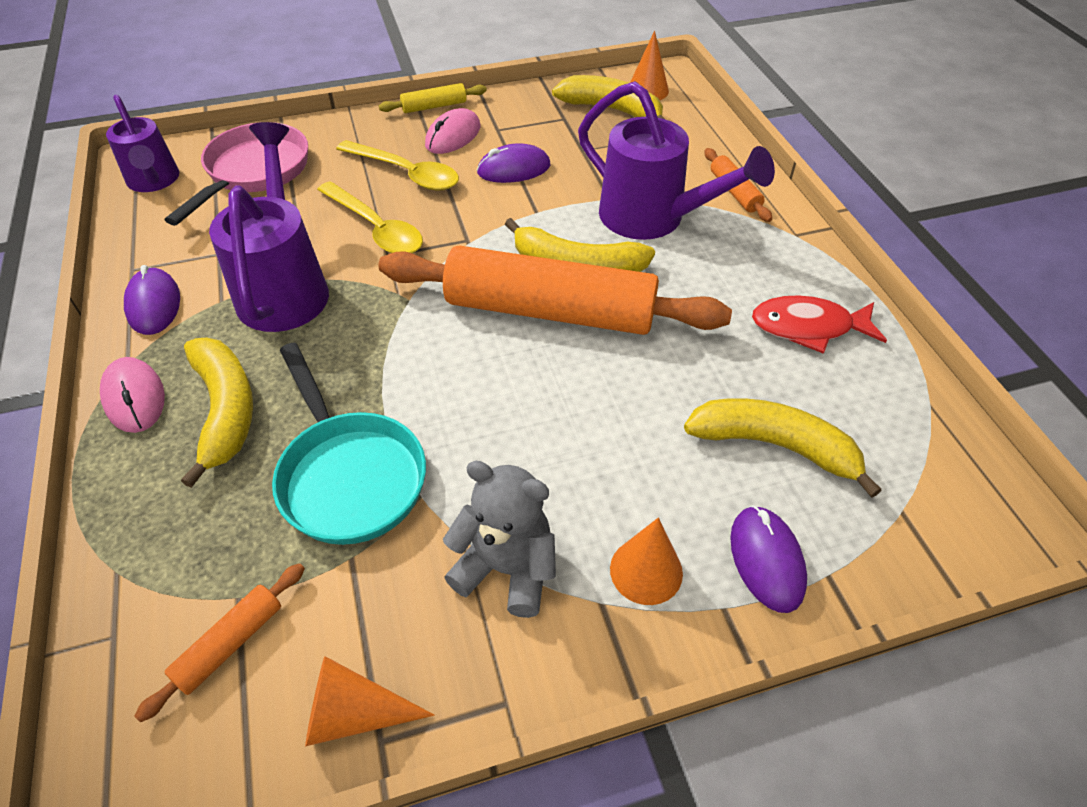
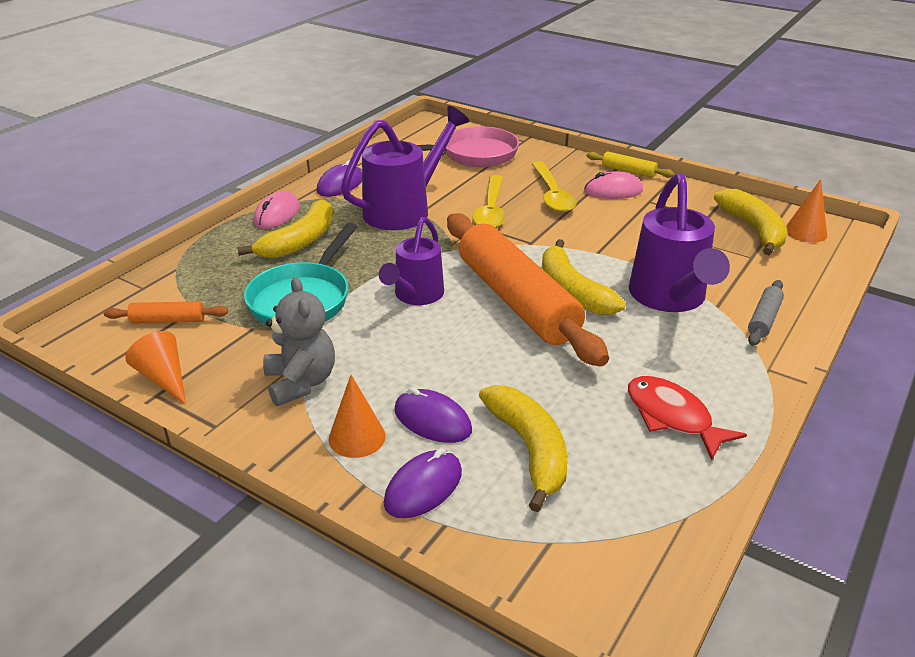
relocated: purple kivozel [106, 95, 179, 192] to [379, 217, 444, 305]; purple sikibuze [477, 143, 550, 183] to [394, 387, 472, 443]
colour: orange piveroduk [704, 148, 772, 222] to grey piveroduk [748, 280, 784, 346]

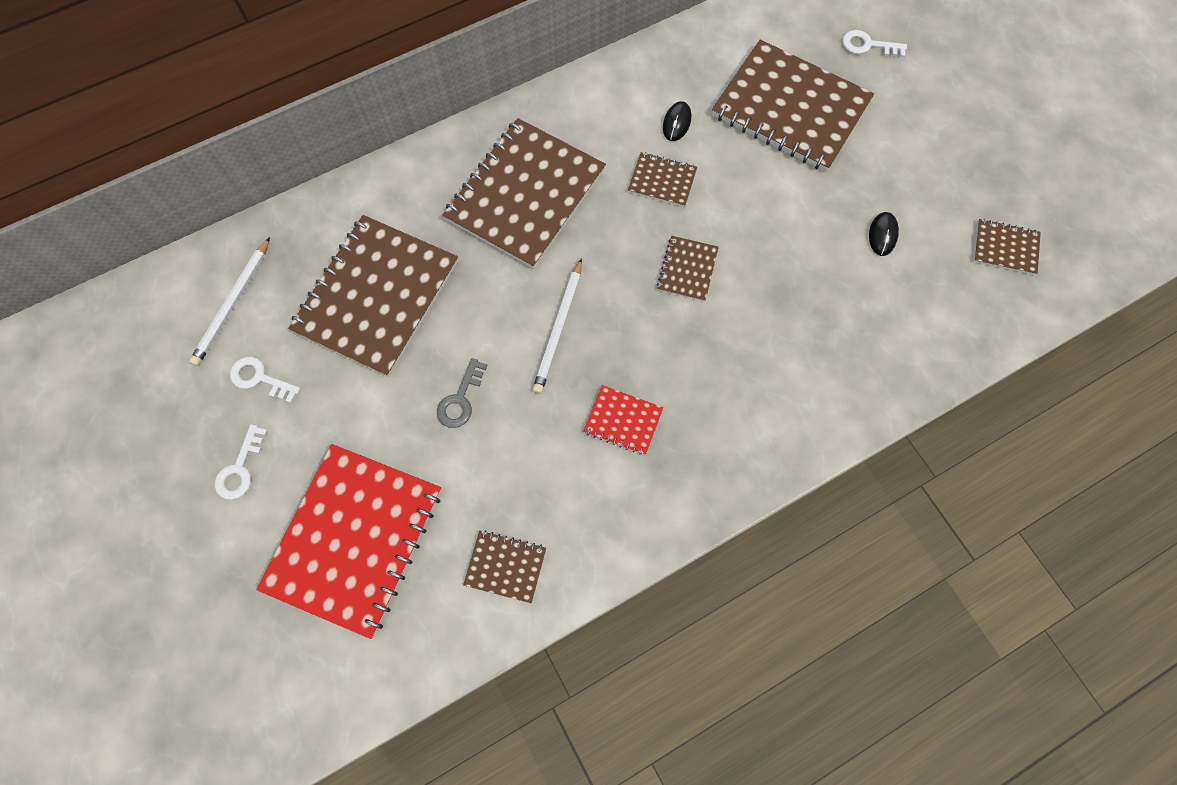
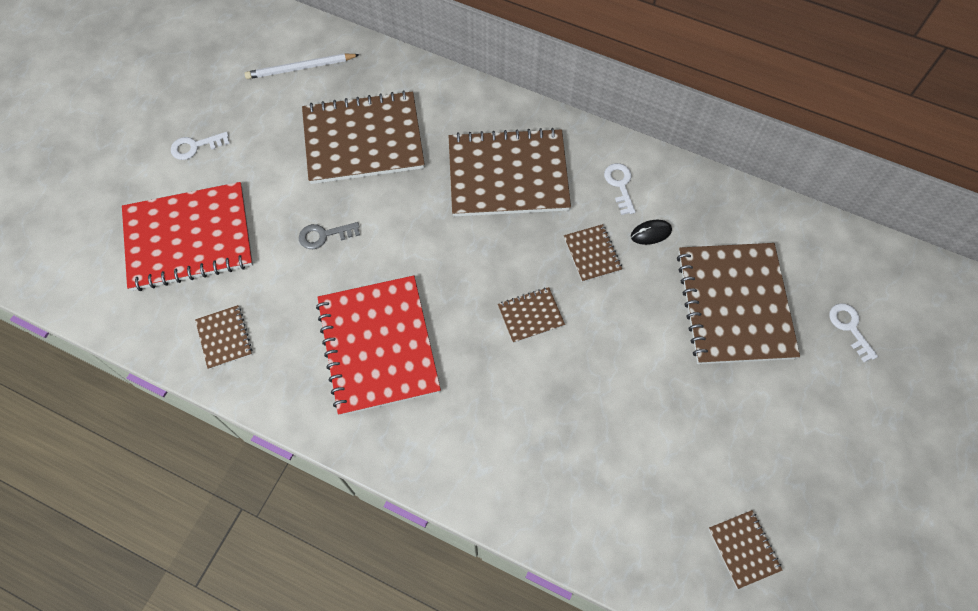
missing: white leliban [533, 258, 582, 394]; black sikibuze [869, 212, 899, 256]
relocated: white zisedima [230, 357, 301, 403] to [604, 163, 636, 215]
size: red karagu [583, 385, 663, 455] = [316, 276, 441, 416] x2.26

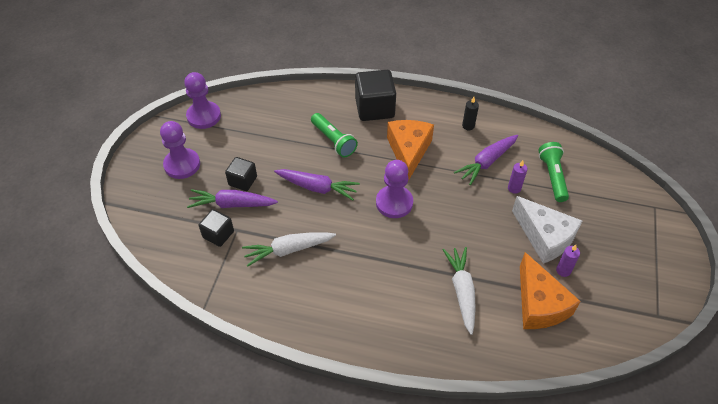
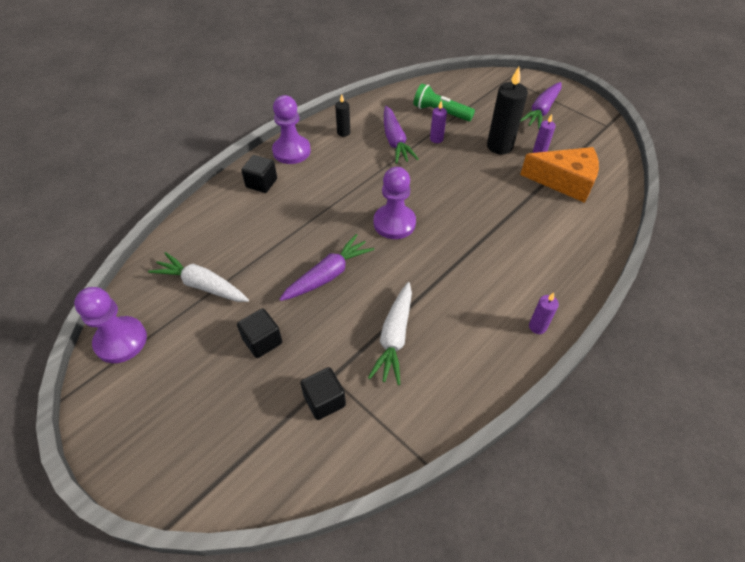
missing: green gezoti [311, 113, 358, 157]; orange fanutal [387, 120, 434, 181]
appeared: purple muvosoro [529, 293, 559, 334]
relocated: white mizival [443, 247, 476, 335] to [148, 252, 249, 302]; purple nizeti [160, 121, 200, 179] to [272, 95, 311, 164]; purple mizival [187, 189, 278, 208] to [520, 82, 562, 129]
exchanged: white fanutal [512, 196, 582, 264] to black muvosoro [487, 67, 528, 155]
size: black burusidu [355, 70, 396, 121] = [241, 155, 277, 193] x0.58

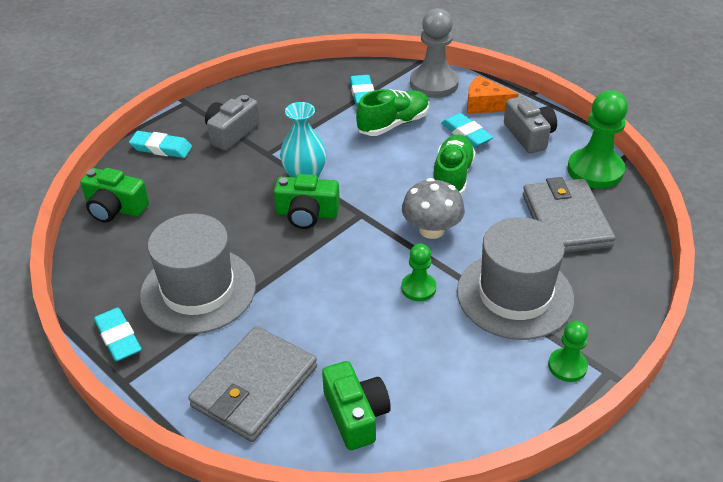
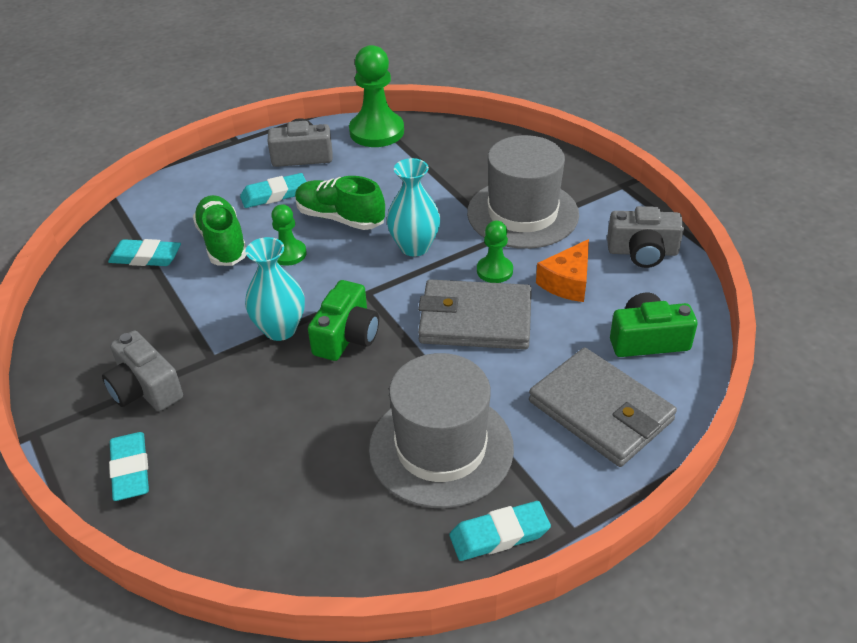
missing: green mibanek [80, 168, 149, 223]; grey nizeti [410, 8, 459, 98]
appeared: grey mibanek [607, 206, 684, 268]
relocated: green nizeti [548, 321, 588, 382] to [271, 204, 307, 266]; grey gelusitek [523, 177, 615, 253] to [418, 279, 532, 350]; orange fanutal [467, 75, 519, 114] to [536, 239, 589, 302]
exchanged: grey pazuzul [402, 178, 465, 239] to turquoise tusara [387, 158, 440, 256]
spun: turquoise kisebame [129, 131, 192, 158] = [109, 432, 149, 501] 45 degrees counterclockwise

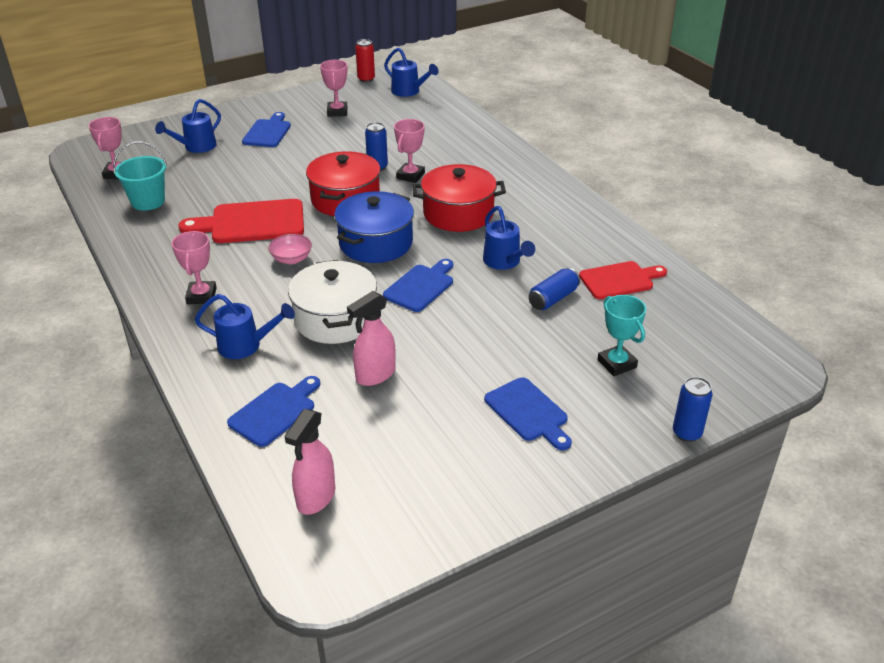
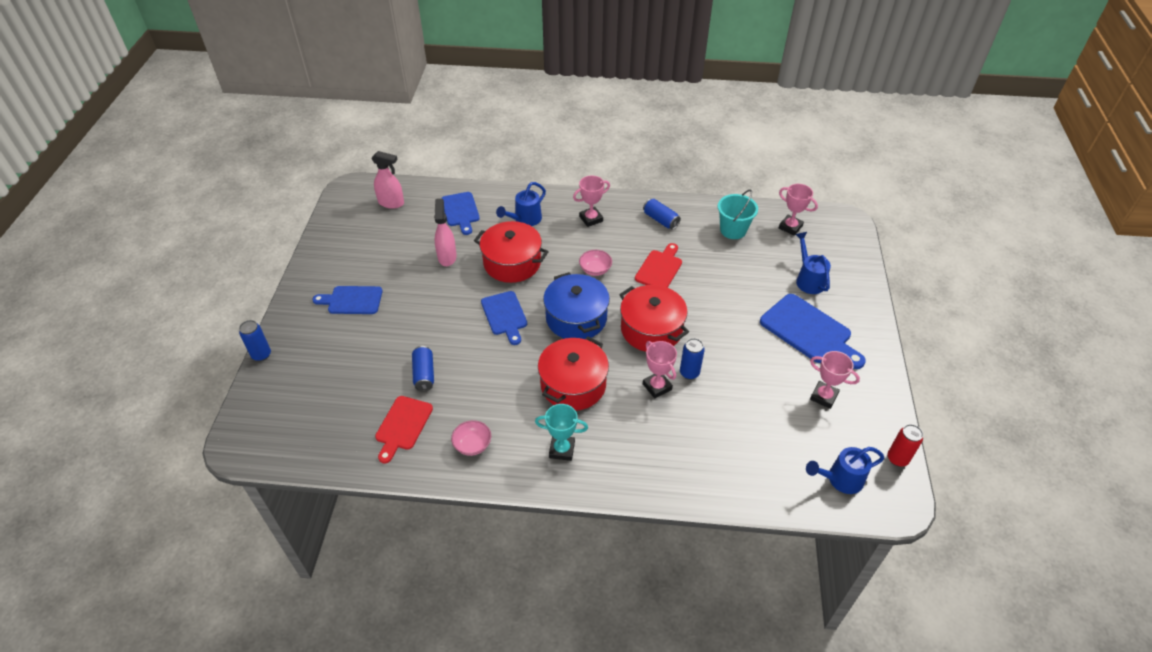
missing: blue kivozel [483, 206, 535, 270]
appeared: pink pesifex [451, 420, 491, 456]; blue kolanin [643, 199, 681, 230]
relocated: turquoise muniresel [597, 295, 646, 376] to [535, 404, 588, 461]
colour: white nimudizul [288, 260, 377, 344] to red nimudizul [474, 221, 549, 283]
spun: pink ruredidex [284, 409, 335, 515] = [371, 151, 404, 209] 135 degrees clockwise; pink muniresel [171, 231, 217, 304] = [573, 175, 610, 227] 60 degrees counterclockwise
size: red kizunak [178, 199, 304, 243] = [635, 243, 682, 288] x0.65; blue kizunak [242, 112, 291, 147] = [760, 294, 866, 369] x1.53

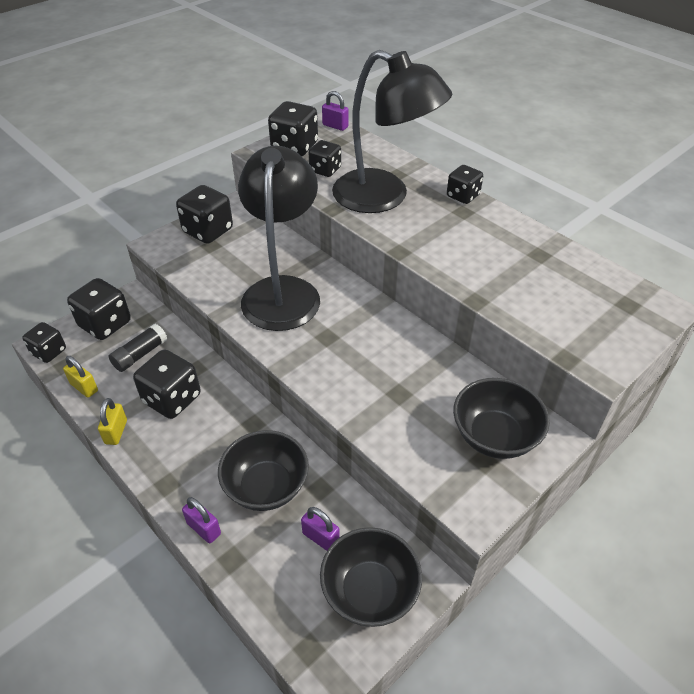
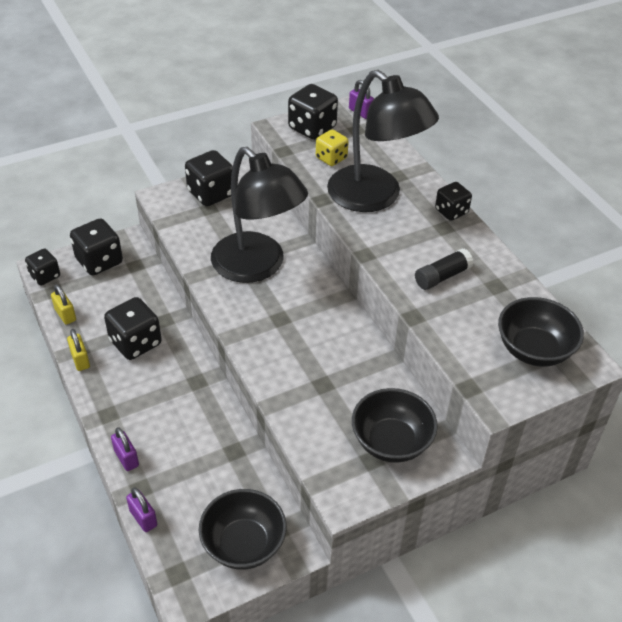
relocated: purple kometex [301, 507, 340, 551] to [126, 488, 157, 532]; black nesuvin [109, 324, 167, 372] to [415, 248, 473, 290]; black pesifex [218, 430, 309, 511] to [498, 297, 584, 367]
colour: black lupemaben [309, 140, 341, 177] to yellow lupemaben [316, 129, 349, 166]
spun: yellow kometex [98, 398, 127, 445] = [67, 329, 90, 371] 45 degrees counterclockwise; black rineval [238, 146, 320, 331] = [211, 147, 308, 283] 120 degrees clockwise

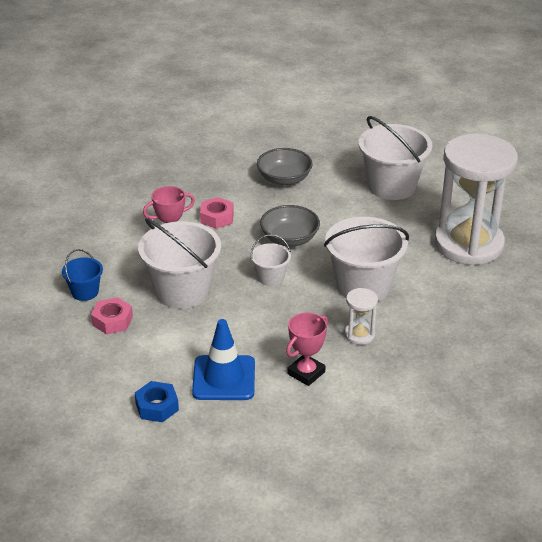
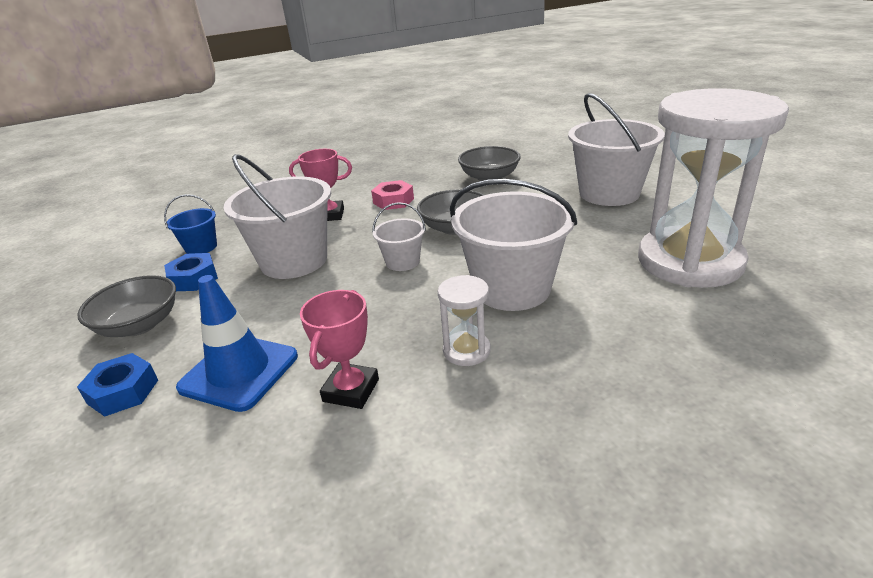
appeared: grey pesifex [77, 275, 176, 337]
colour: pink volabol [91, 297, 133, 335] to blue volabol [164, 253, 218, 291]
spun: pink muniresel [286, 312, 328, 386] = [300, 290, 379, 409] 45 degrees counterclockwise

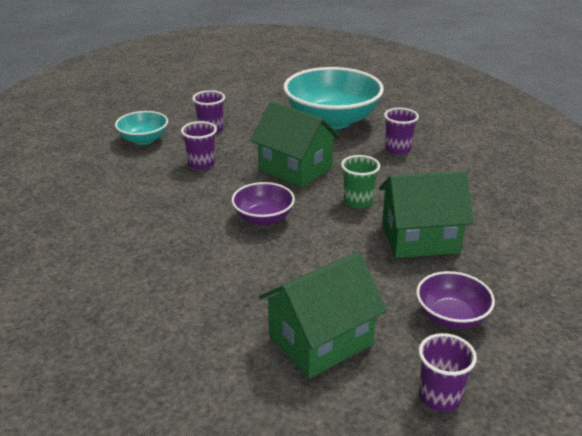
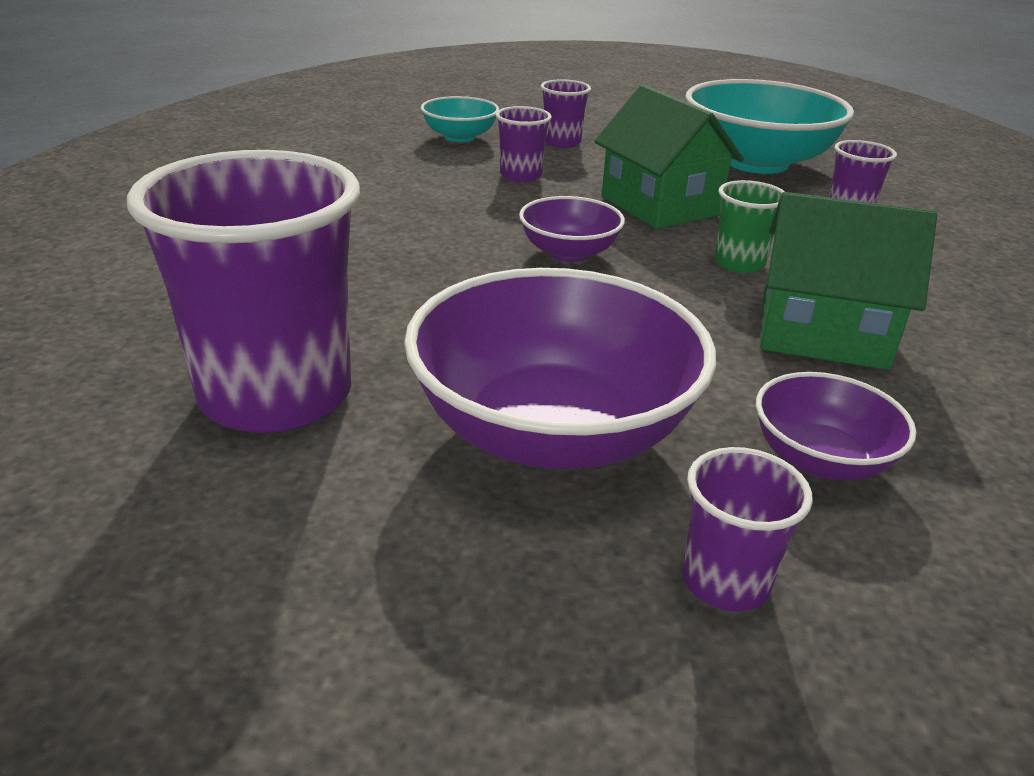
appeared: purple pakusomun [127, 150, 360, 433]
exchanged: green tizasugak [259, 252, 387, 378] to purple pesifex [404, 268, 716, 470]

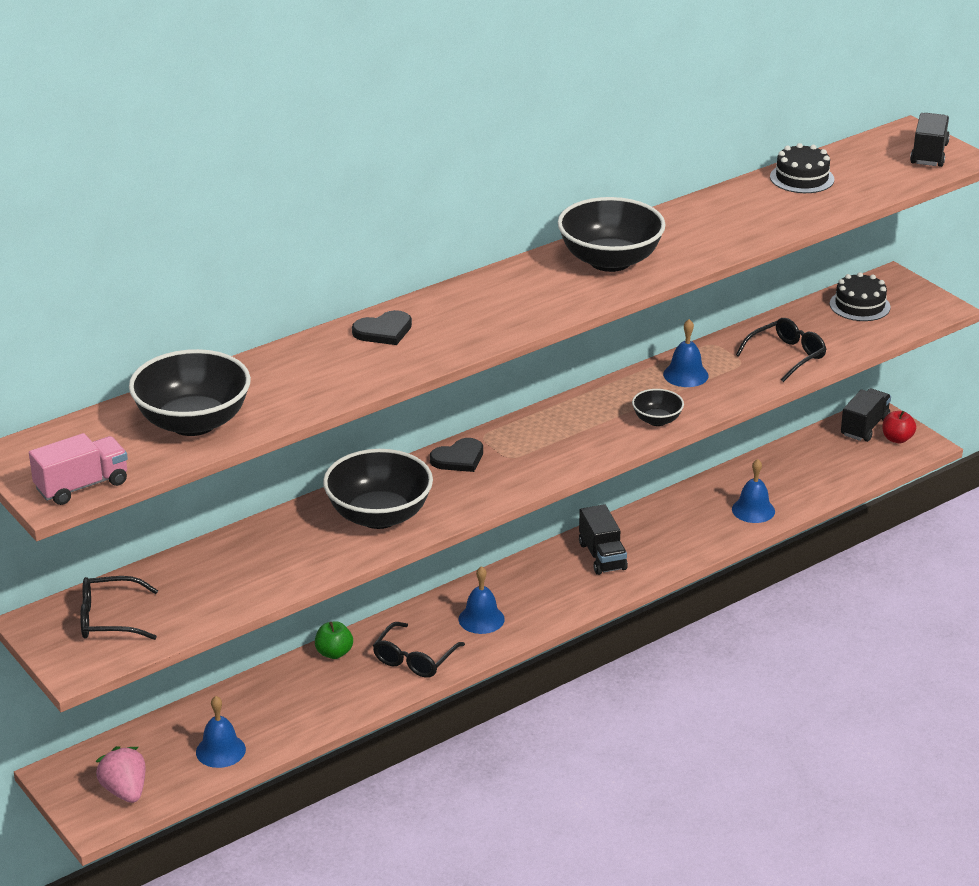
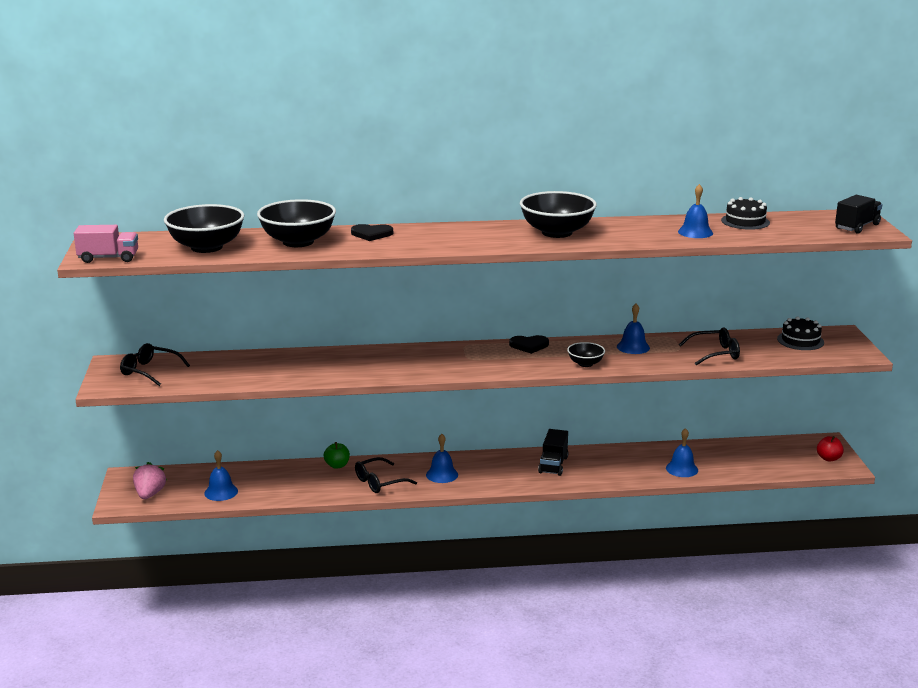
missing: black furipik [841, 388, 891, 442]
appeared: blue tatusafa [678, 184, 713, 238]
relocated: black pesifex [323, 449, 433, 529] to [257, 199, 336, 247]; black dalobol [430, 438, 483, 472] to [509, 335, 549, 354]

